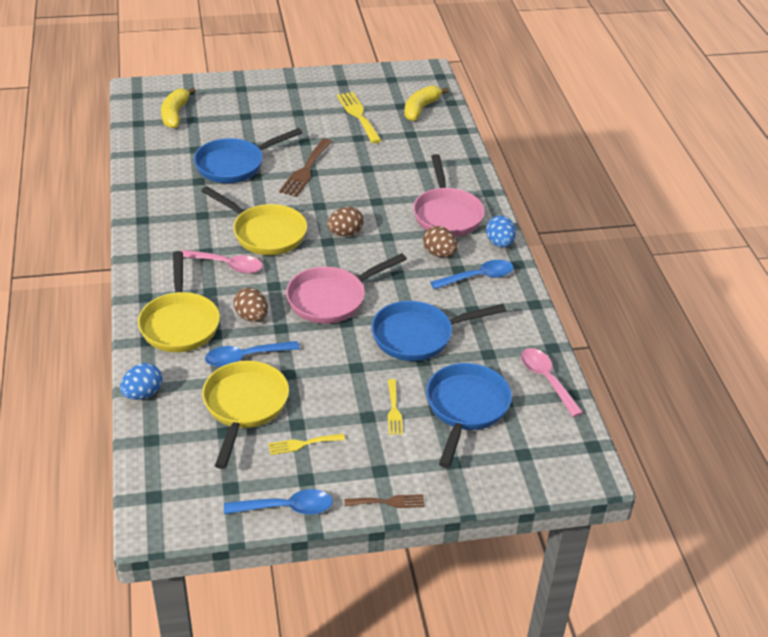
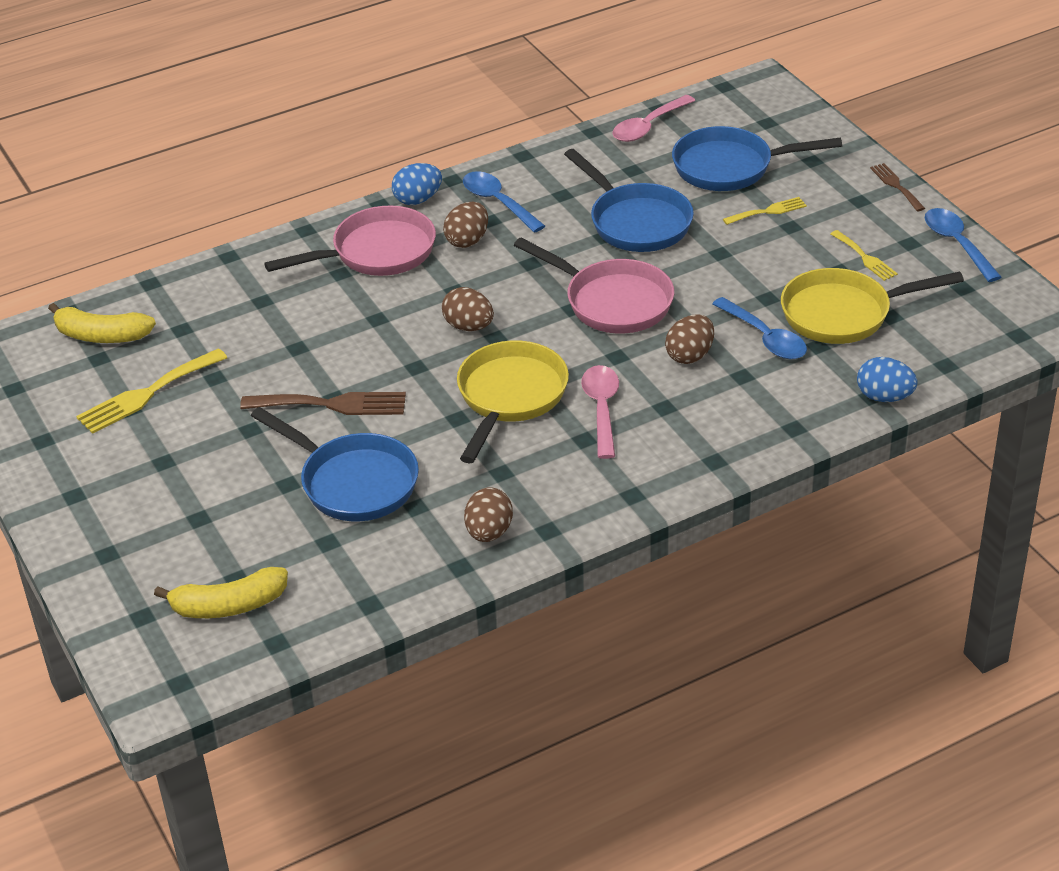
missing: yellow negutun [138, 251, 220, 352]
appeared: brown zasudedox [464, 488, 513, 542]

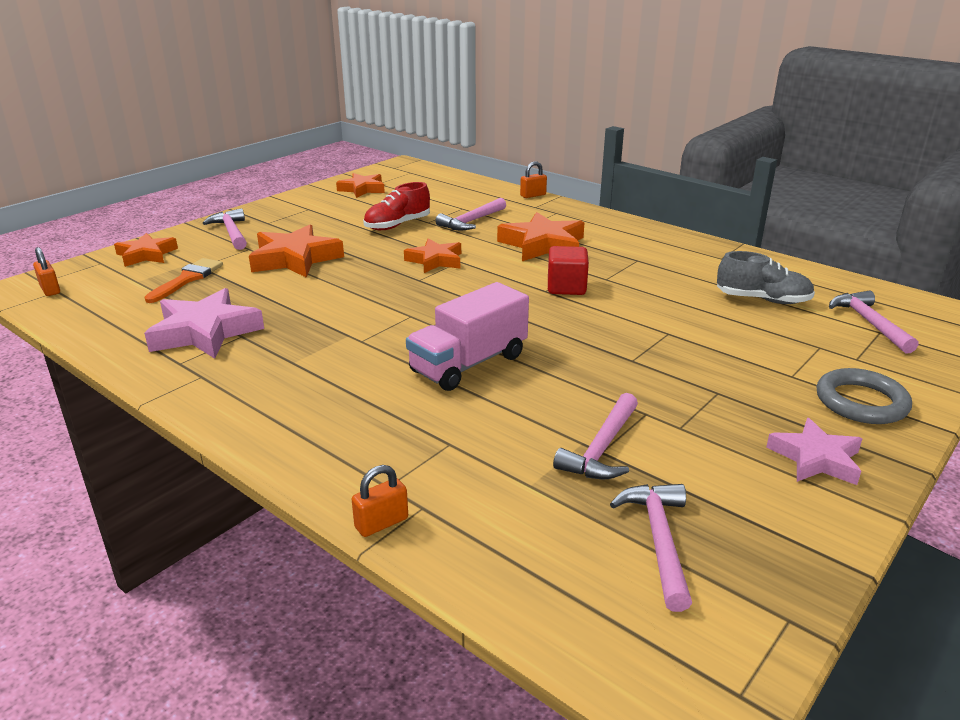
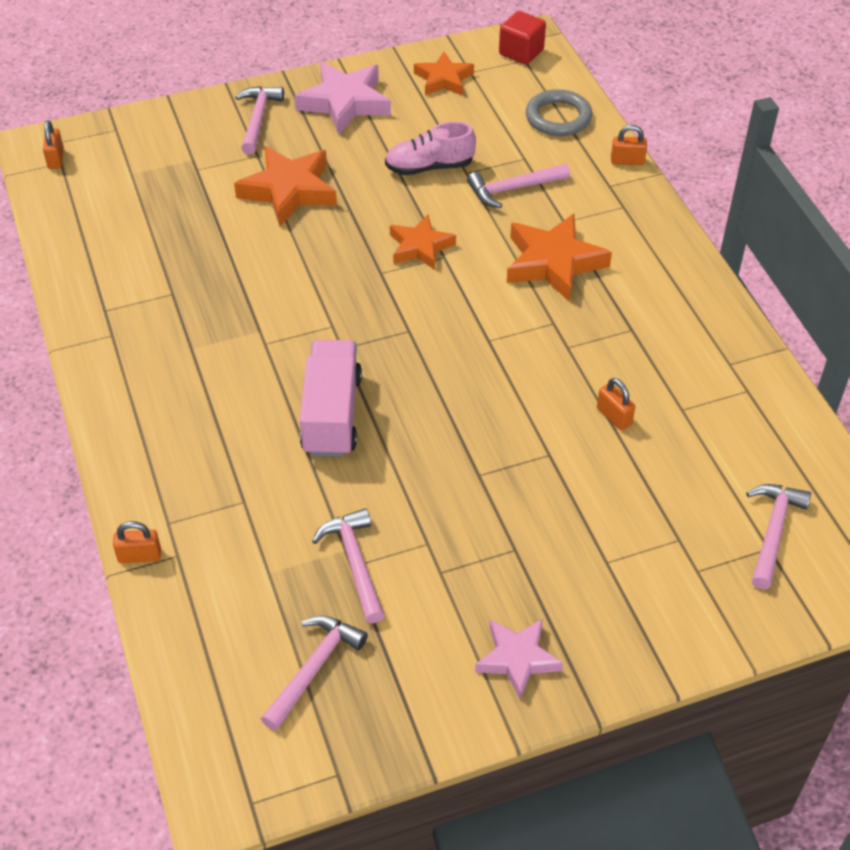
missing: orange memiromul [114, 233, 178, 267]; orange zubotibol [144, 258, 223, 303]; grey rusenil [717, 251, 815, 304]
appeared: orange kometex [597, 378, 635, 430]
relocated: pink memiromul [144, 288, 264, 359] to [294, 62, 391, 134]; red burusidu [548, 246, 589, 295] to [499, 11, 546, 65]; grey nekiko [816, 368, 912, 424] to [526, 89, 592, 136]
colour: red rusenil [363, 182, 430, 230] to pink rusenil [385, 121, 476, 175]
spun: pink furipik [406, 282, 529, 391] = [300, 340, 362, 457] 105 degrees clockwise; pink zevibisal [553, 393, 638, 479] = [312, 508, 385, 623] 105 degrees clockwise

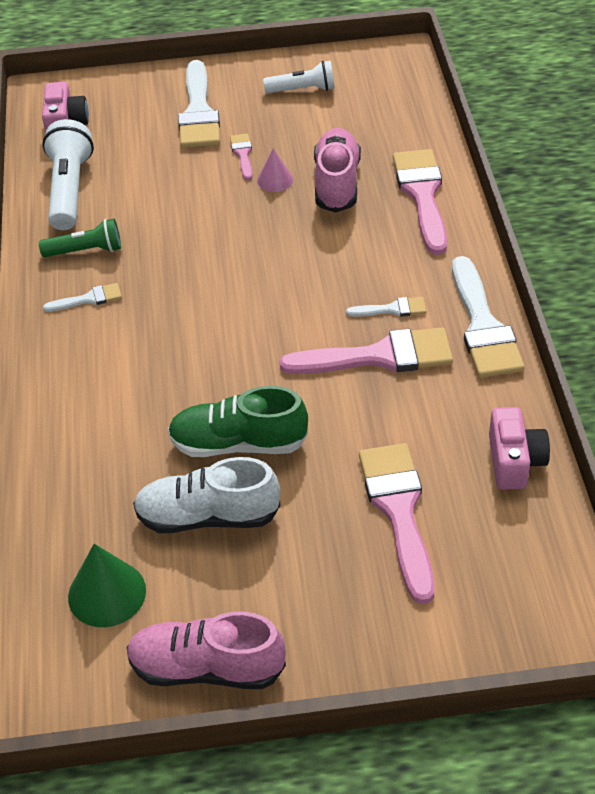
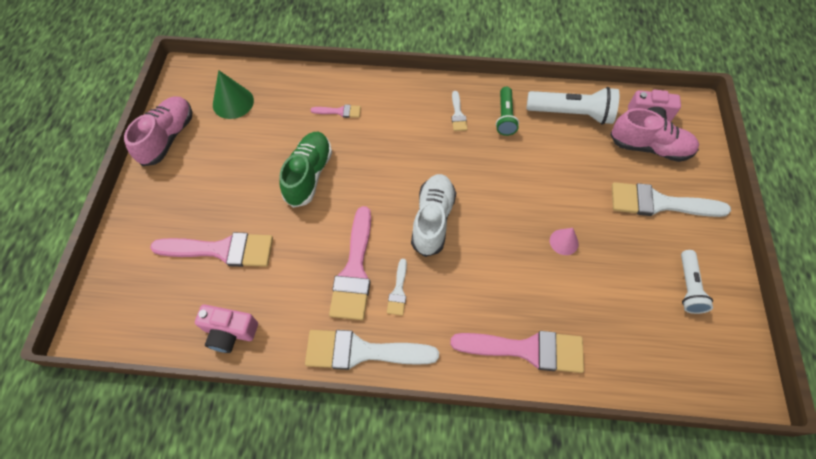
relocated: pink zubotibol [230, 134, 253, 180] to [311, 104, 361, 118]; white rusenil [133, 457, 280, 533] to [411, 174, 456, 257]; pink rusenil [314, 128, 361, 213] to [610, 108, 699, 162]

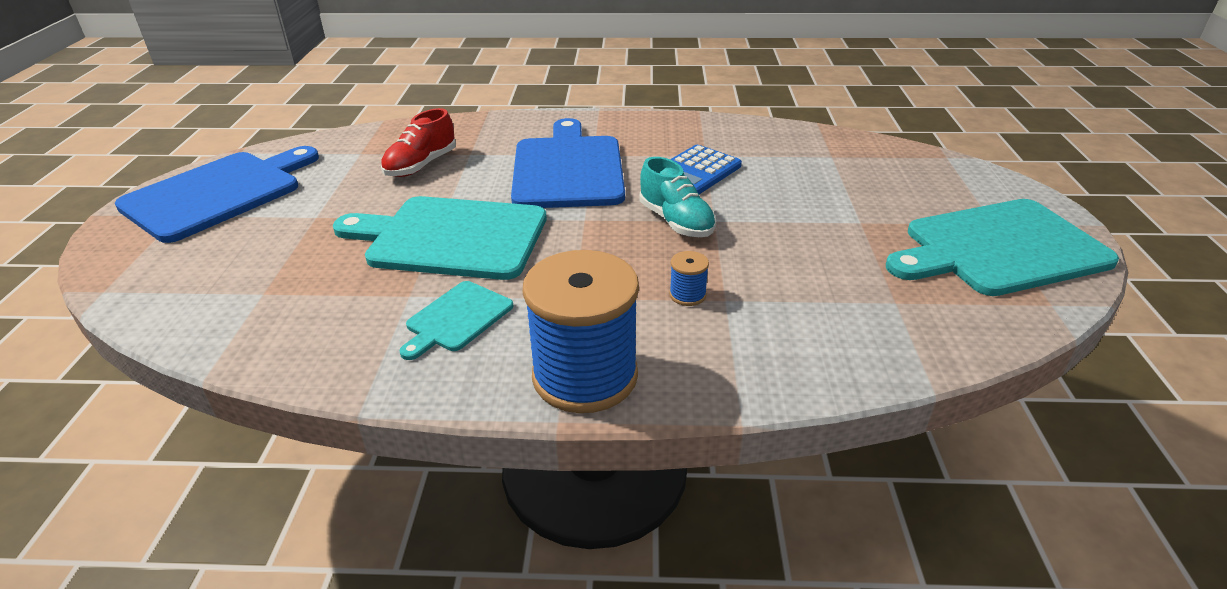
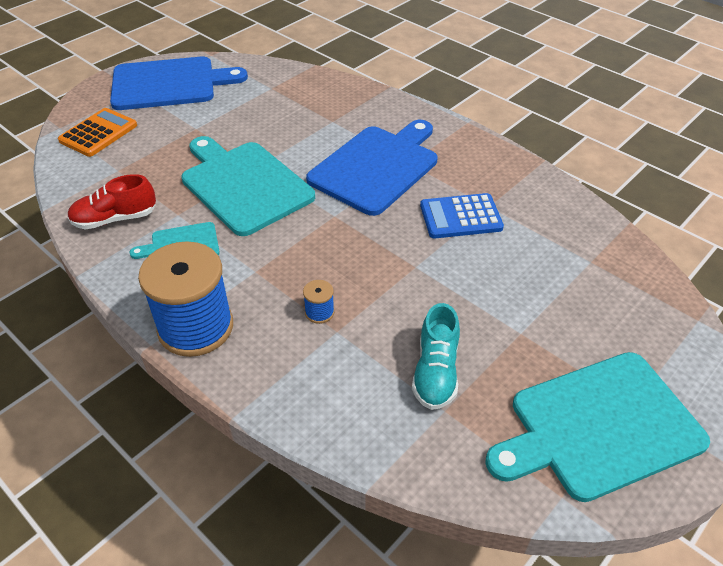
appeared: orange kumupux [58, 108, 137, 157]
relocated: red rusenil [381, 108, 456, 177] to [67, 174, 156, 230]; turquoise rusenil [639, 157, 716, 237] to [412, 303, 460, 410]
spun: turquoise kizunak [886, 199, 1119, 296] = [485, 352, 710, 502] 45 degrees counterclockwise

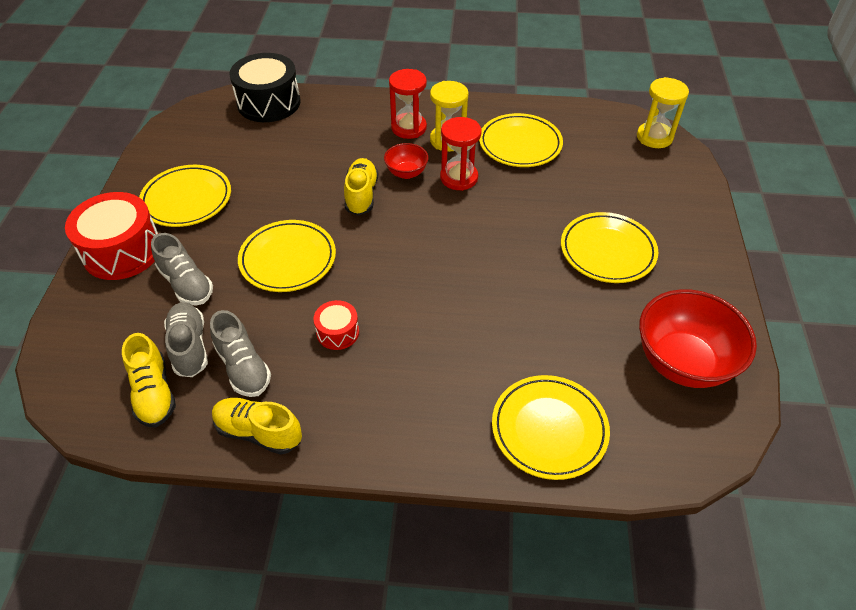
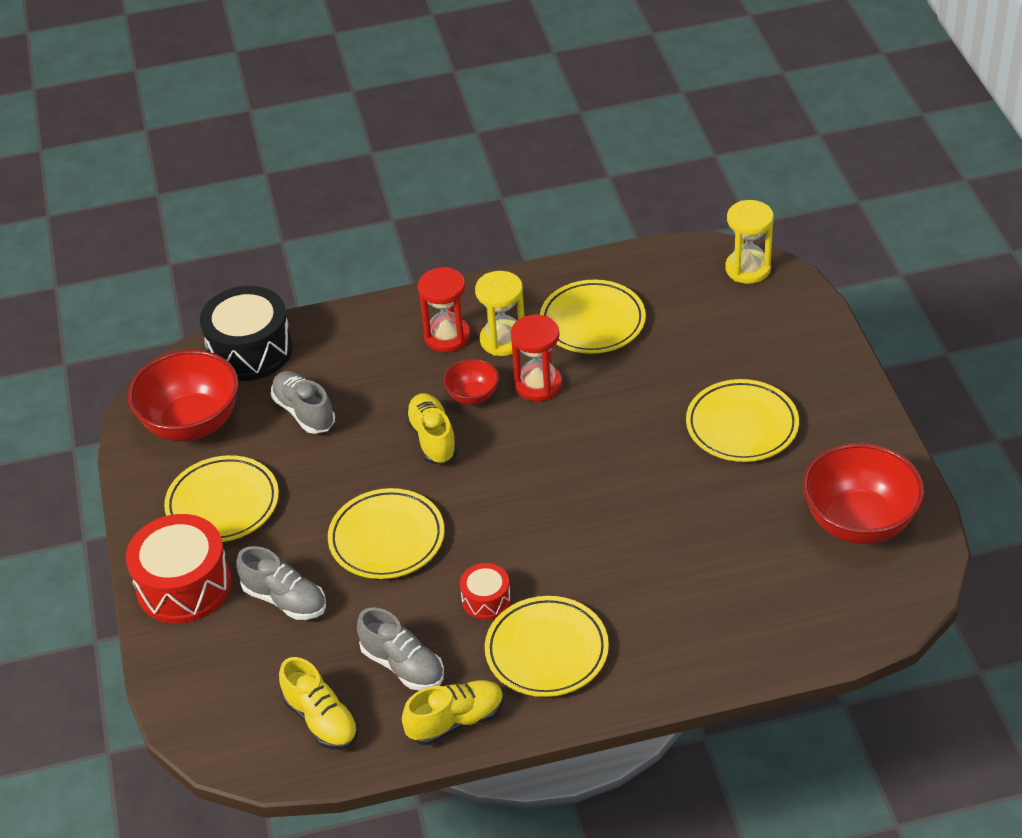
appeared: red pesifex [128, 350, 239, 441]
relocated: grey rusenil [164, 302, 208, 377] to [271, 371, 335, 434]; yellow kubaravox [492, 375, 610, 480] to [485, 596, 609, 697]
spun: yellow rusenil [212, 398, 302, 455] = [402, 680, 504, 745] 150 degrees clockwise

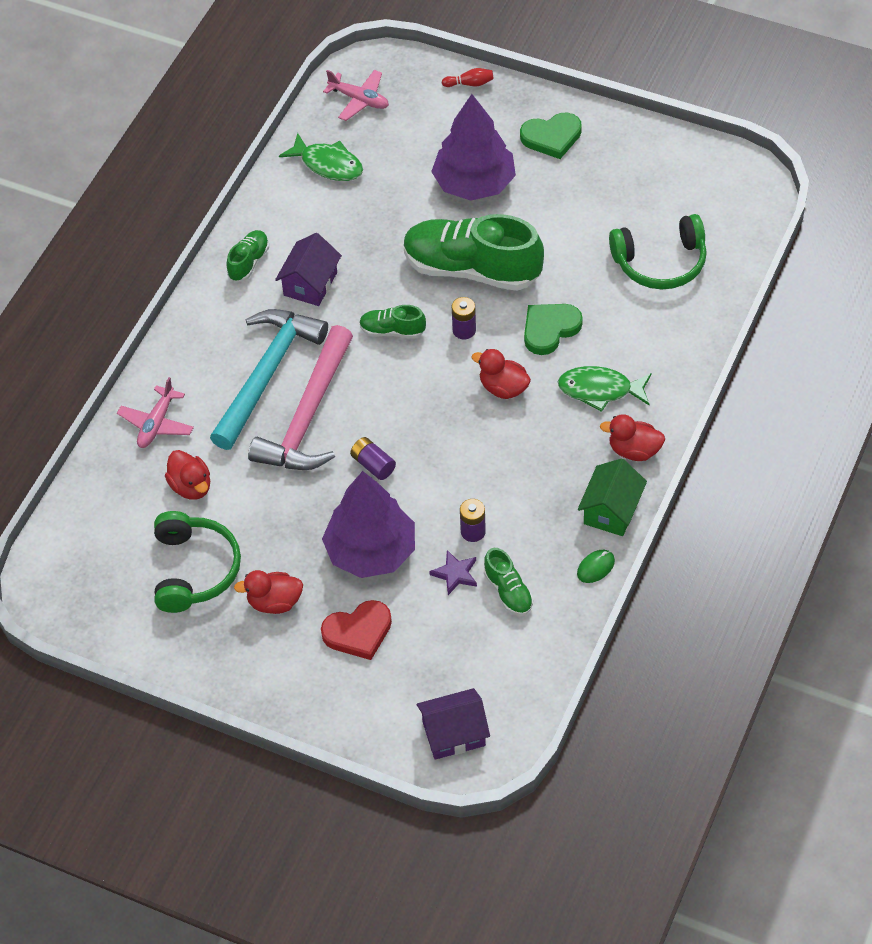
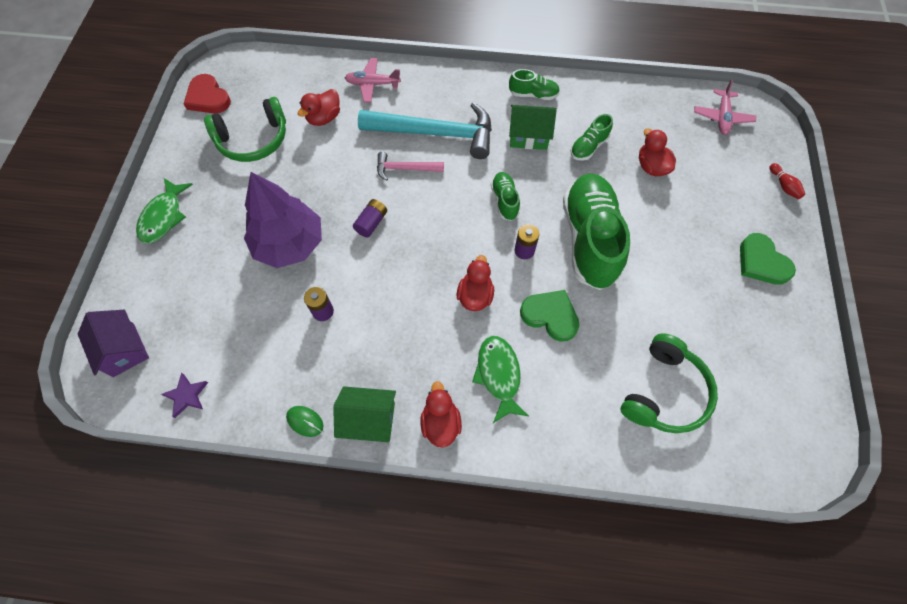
missing: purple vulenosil [431, 94, 516, 201]
relocated: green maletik [279, 133, 363, 181] to [136, 178, 193, 243]; purple memiromul [429, 550, 477, 595] to [161, 373, 208, 418]; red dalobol [321, 600, 392, 660] to [184, 74, 231, 113]; green rusenil [484, 548, 533, 616] to [570, 114, 613, 161]; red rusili [234, 570, 303, 614] to [639, 128, 676, 176]
colour: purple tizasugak [275, 233, 342, 306] to green tizasugak [509, 105, 557, 150]
spun: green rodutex [609, 214, 707, 289] = [621, 333, 718, 433] 120 degrees counterclockwise
size: pink zevibisal [248, 325, 353, 470] = [377, 152, 444, 181] x0.49

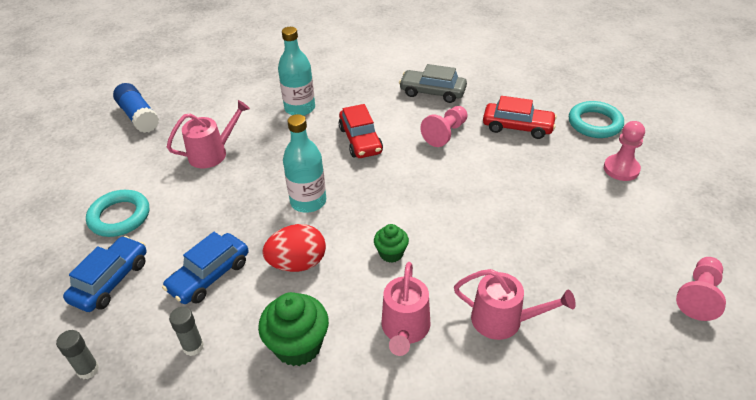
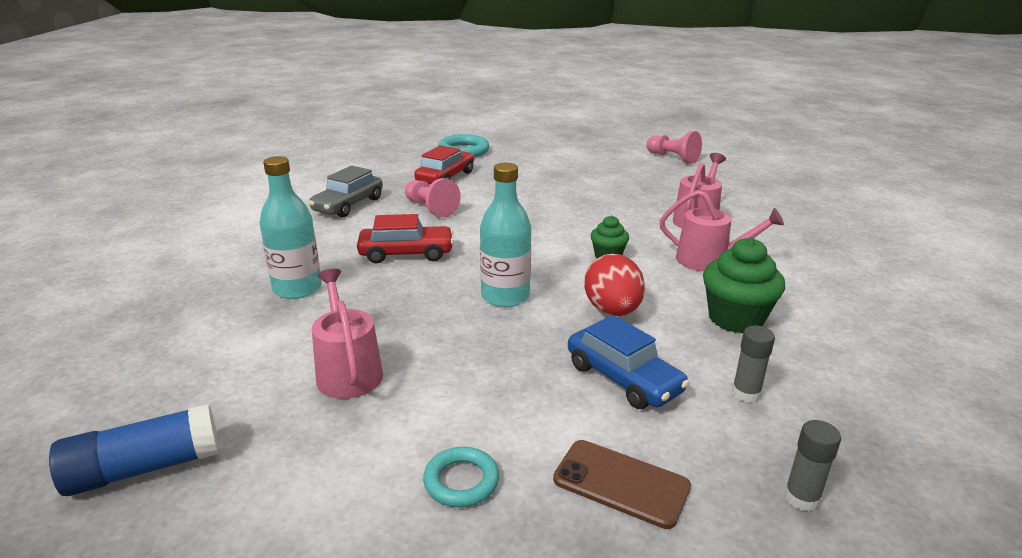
missing: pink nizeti [604, 121, 645, 181]
exchanged: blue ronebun [63, 236, 147, 312] to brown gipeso [553, 440, 691, 529]
size: turquoise nekiko [86, 190, 149, 237] = [423, 447, 499, 507] x0.64

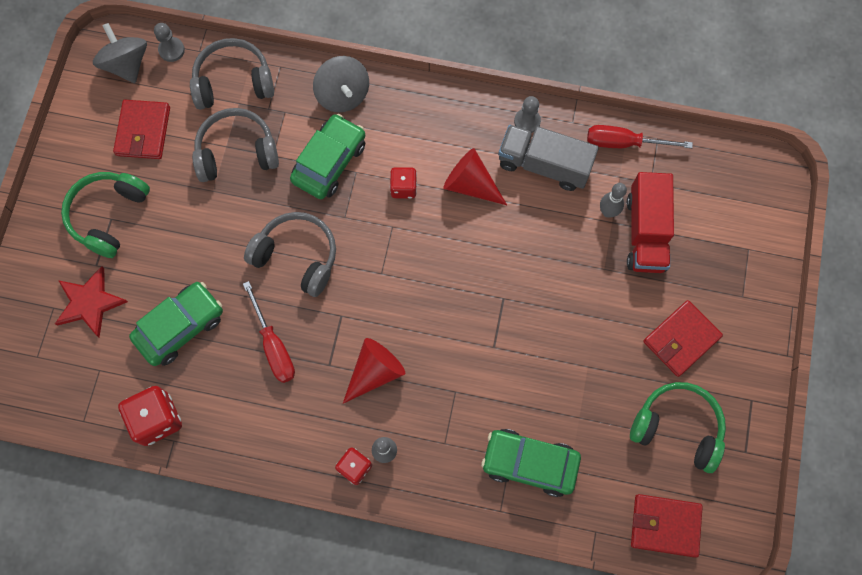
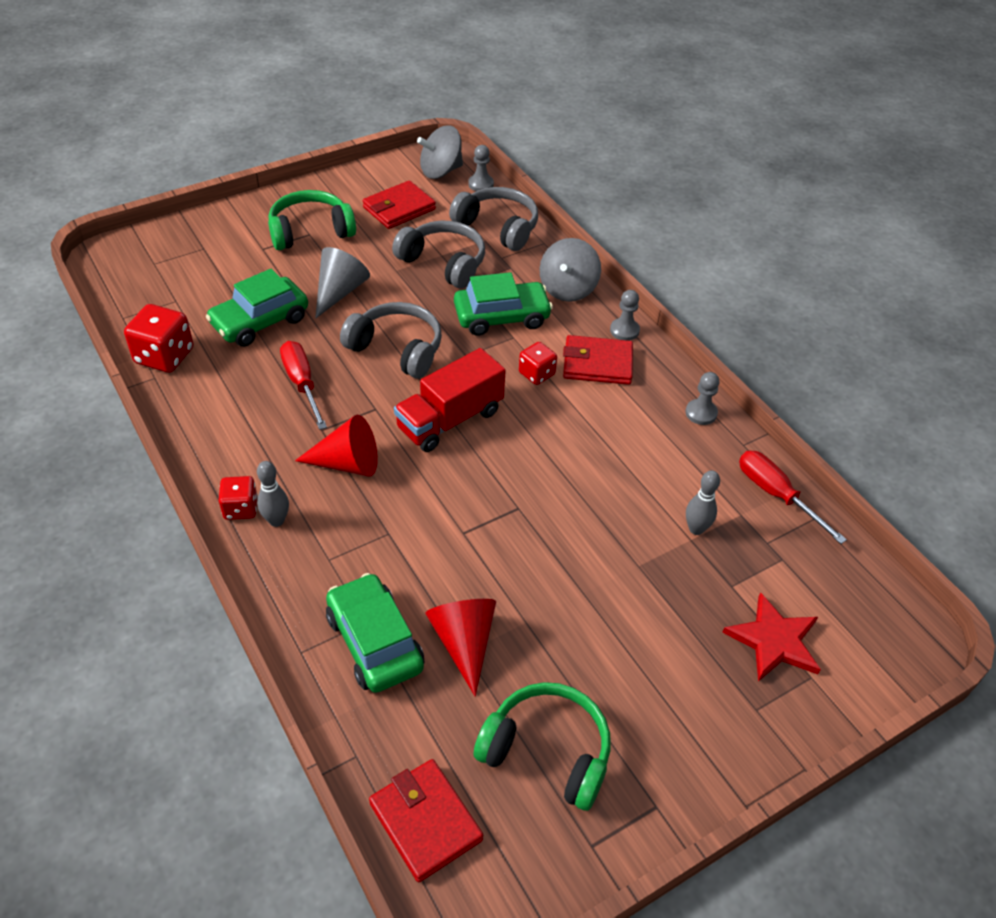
missing: grey furipik [498, 125, 599, 191]
appeared: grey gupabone [315, 247, 370, 318]; grey nizeti [610, 290, 640, 341]
relocated: red furipik [627, 172, 674, 273] to [394, 348, 506, 452]; red gupabone [443, 148, 507, 205] to [425, 599, 496, 697]; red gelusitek [643, 300, 723, 377] to [563, 335, 633, 385]; red memiromul [55, 266, 128, 338] to [722, 592, 821, 682]
spun: green ronebun [129, 282, 223, 366] = [206, 269, 308, 347] 135 degrees clockwise; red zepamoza [243, 281, 295, 383] = [280, 341, 327, 430] 135 degrees clockwise; grey rodutex [244, 212, 336, 297] = [340, 302, 442, 378] 45 degrees counterclockwise; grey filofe [93, 23, 147, 83] = [417, 125, 463, 179] 135 degrees counterclockwise; green rodutex [630, 382, 726, 473] = [473, 682, 611, 811] 45 degrees counterclockwise

